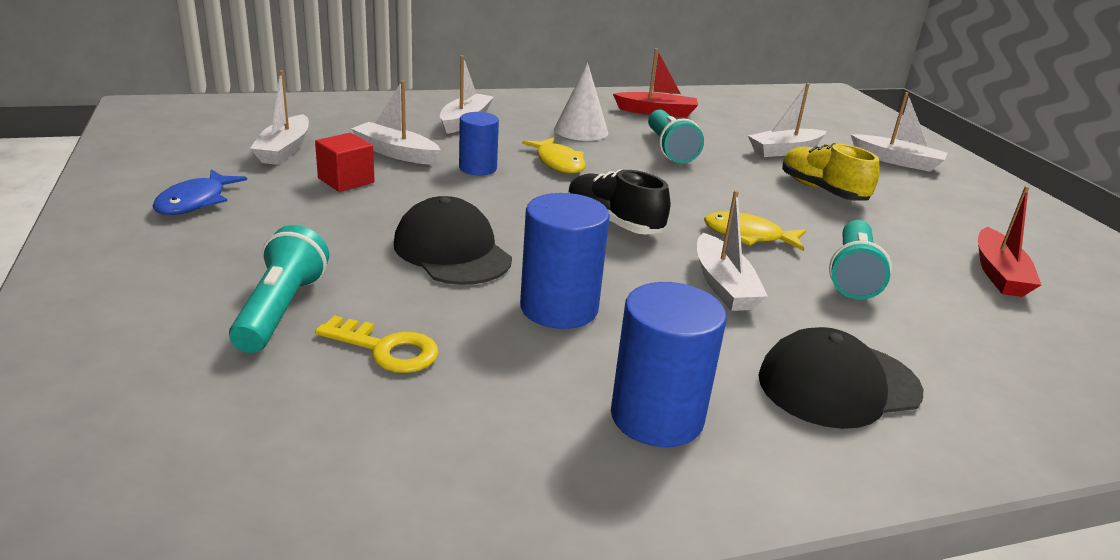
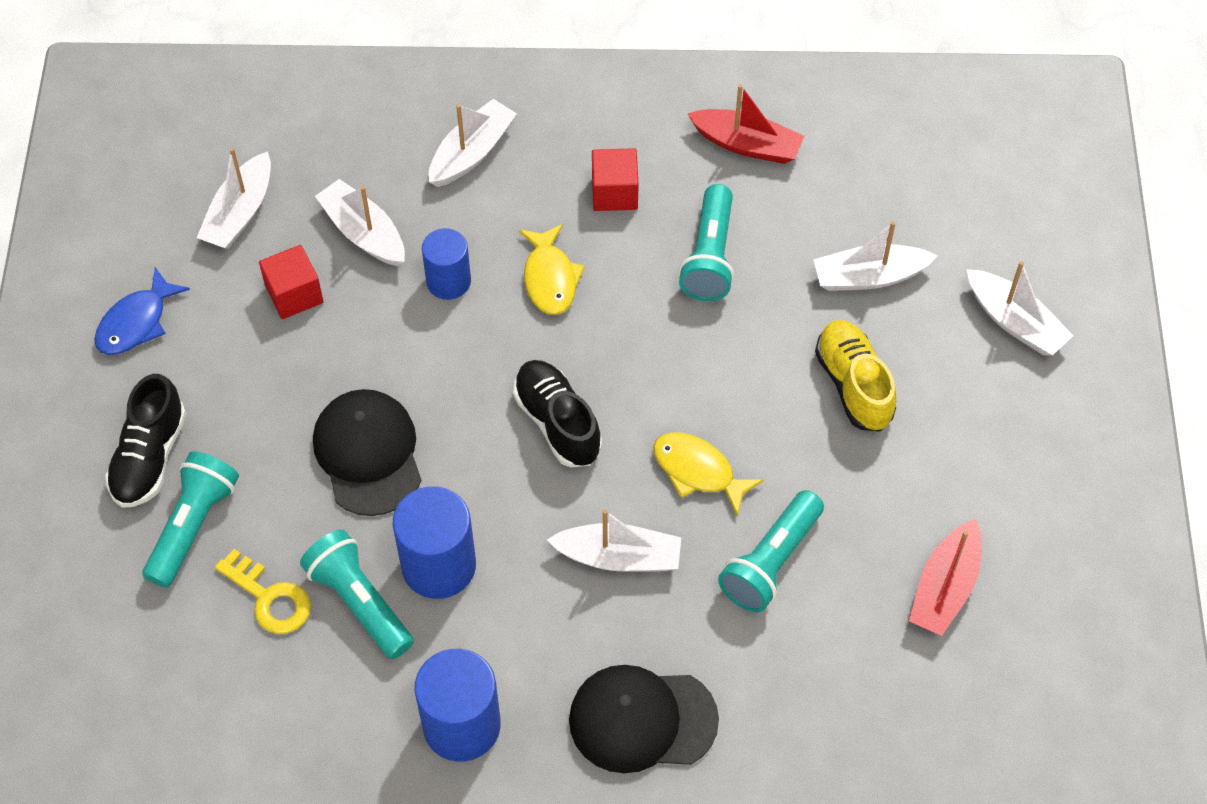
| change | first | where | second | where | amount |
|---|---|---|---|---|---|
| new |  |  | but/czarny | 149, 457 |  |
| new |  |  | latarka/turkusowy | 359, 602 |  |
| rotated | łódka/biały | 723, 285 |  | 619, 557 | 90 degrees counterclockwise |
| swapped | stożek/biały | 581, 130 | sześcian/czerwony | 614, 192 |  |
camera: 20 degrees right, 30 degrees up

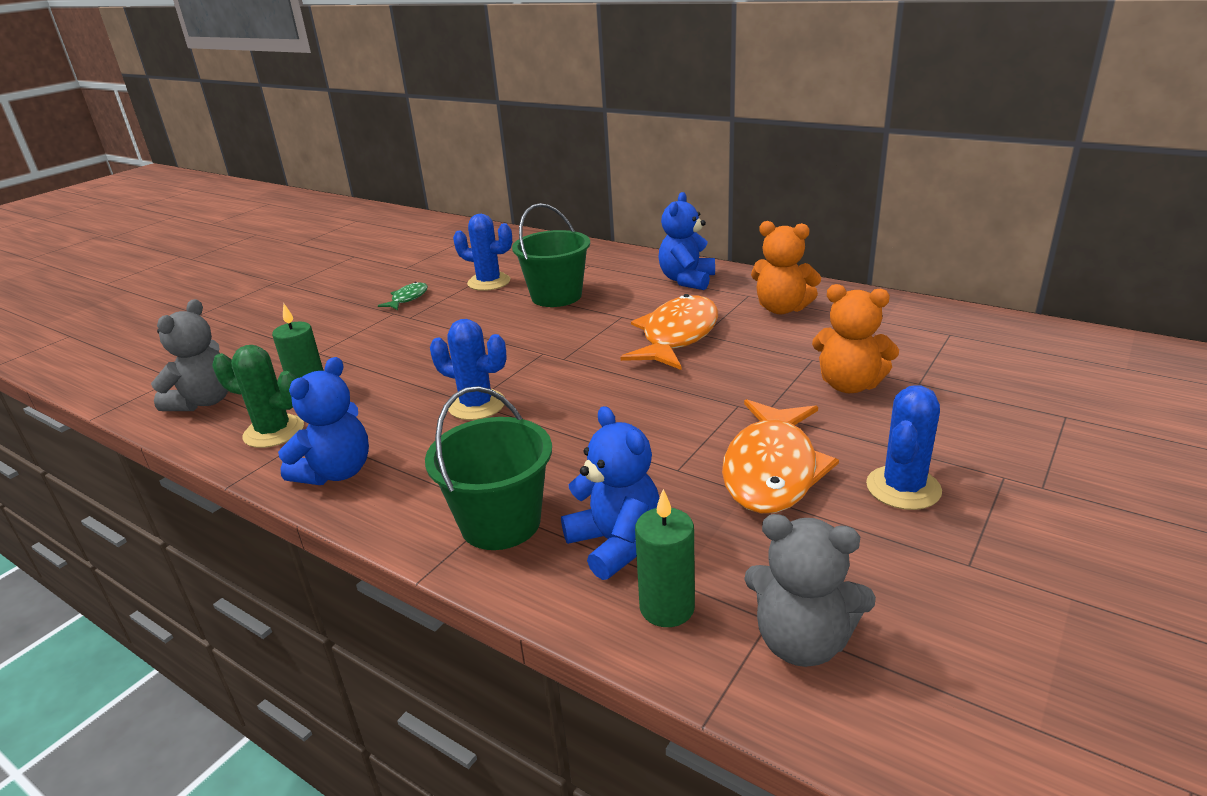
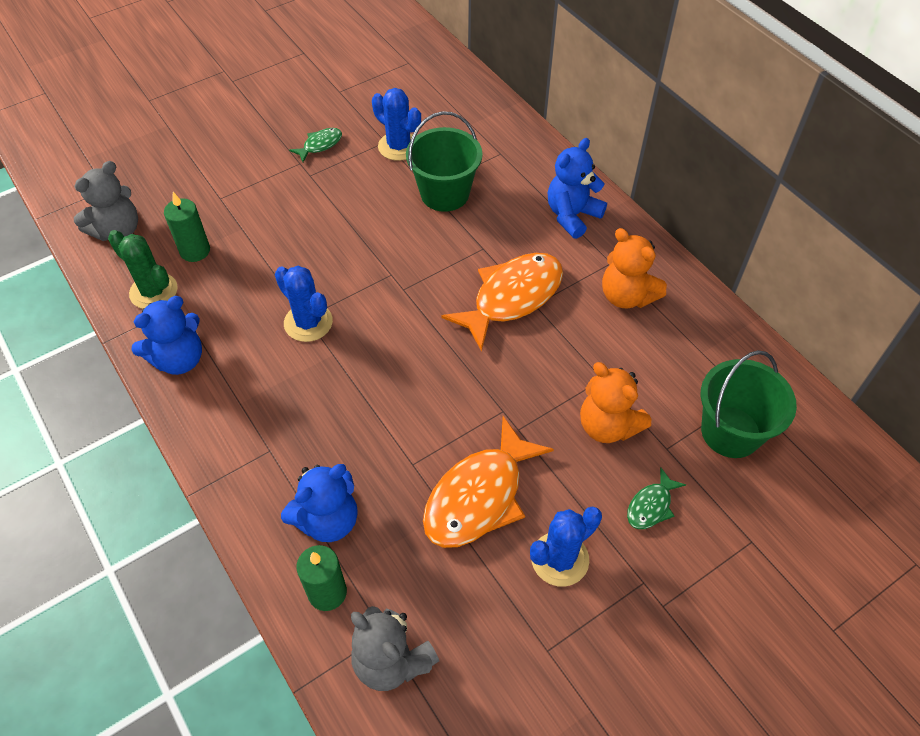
| change | first | where | second | where | amount |
|---|---|---|---|---|---|
| rotated | miś/niebieski | 616, 544 |  | 327, 520 | 60 degrees clockwise |
| new |  |  | ryba/zielony | 651, 506 |  |
| shifted | wiadro/zielony | 500, 523 |  | 730, 432 |  |
camera: 20 degrees right, 25 degrees up

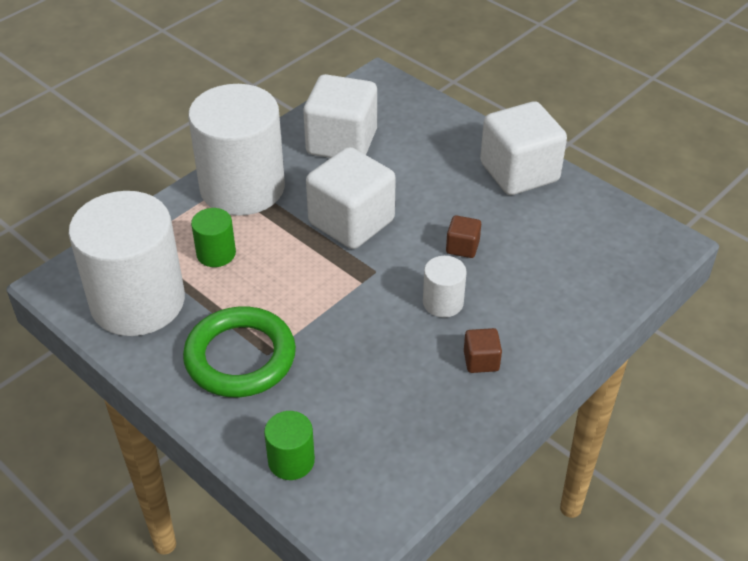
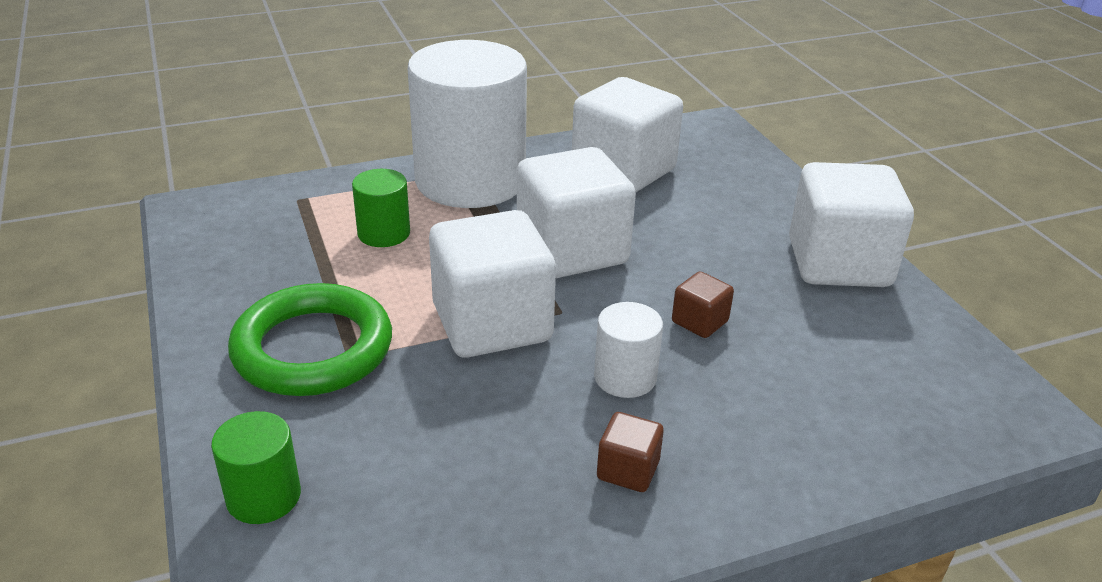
| change | first | where | second | where | amount |
|---|---|---|---|---|---|
| new |  |  | sześcian/biały | 492, 323 |  |
| gone | walec/biały | 138, 301 |  |  |  |
camera: 25 degrees right, 10 degrees down

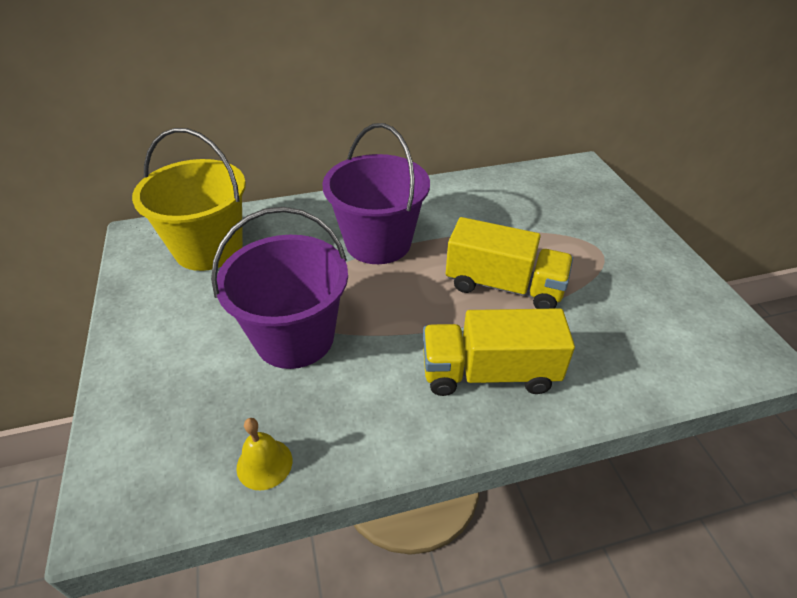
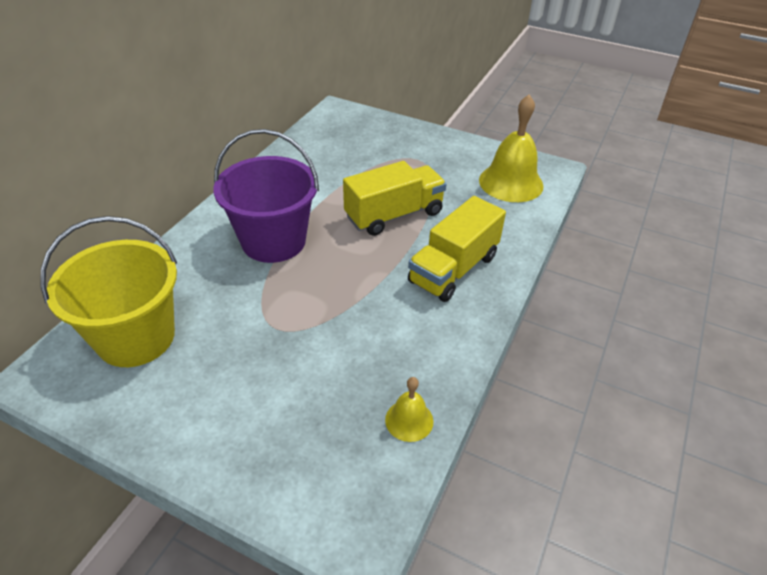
| change | first | where | second | where | amount |
|---|---|---|---|---|---|
| new |  |  | dzwonek/żółty | 511, 182 |  |
| gone | wiadro/fioletowy | 295, 337 |  |  |  |
camera: 50 degrees left, 0 degrees up

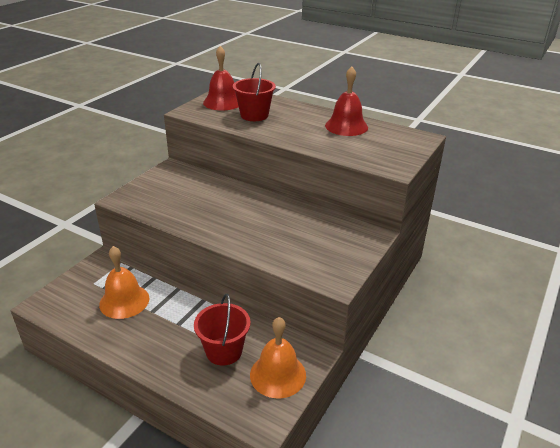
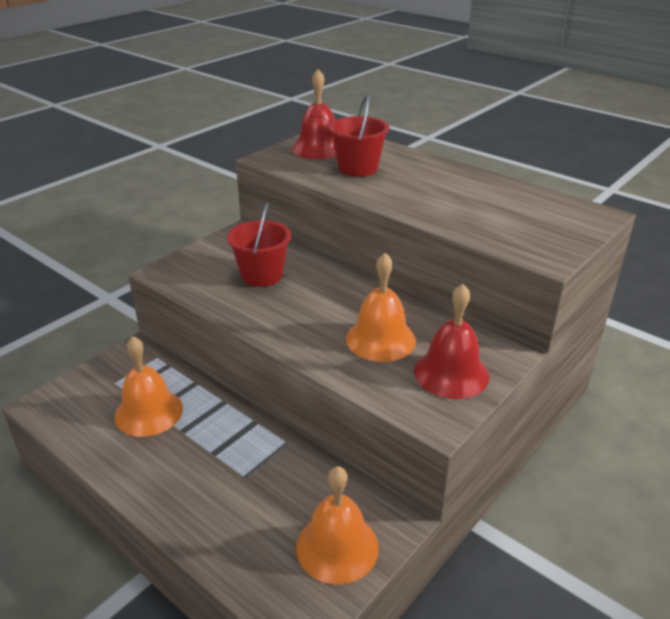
| change | first | where | second | where | amount |
|---|---|---|---|---|---|
| shifted | wiadro/czerwony | 224, 351 |  | 262, 275 |  |
| new |  |  | dzwonek/pomarańczowy | 380, 339 |  |
| shifted | dzwonek/czerwony | 346, 126 |  | 451, 373 |  |
camera: 10 degrees right, 0 degrees up

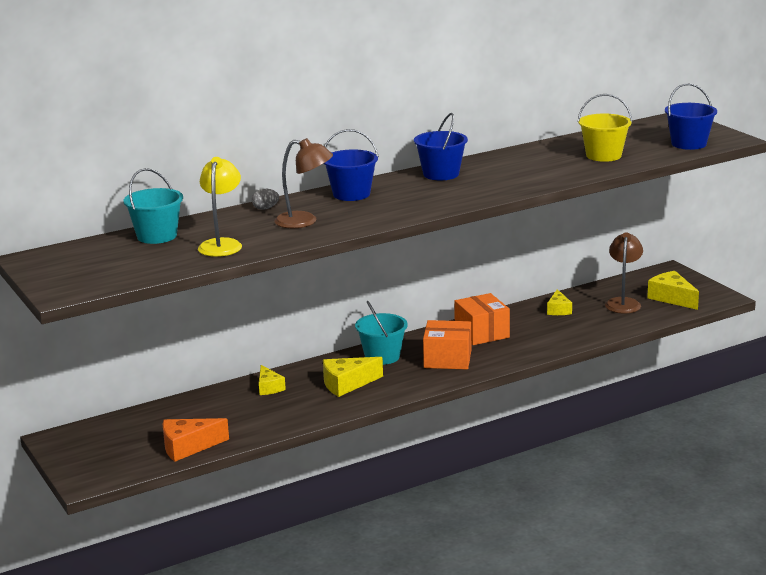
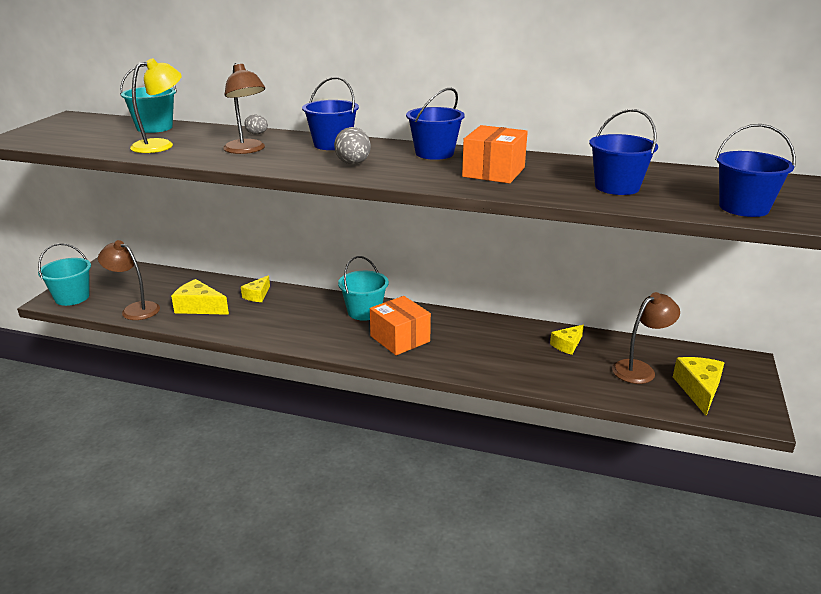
| change | first | where | second | where | amount |
|---|---|---|---|---|---|
| new |  |  | wiadro/turkusowy | 72, 297 |  |
| swapped | ser/pomarańczowy | 188, 447 | lampka/brązowy | 135, 309 |  |
| shifted | ser/żółty | 347, 384 |  | 199, 307 |  |
| new |  |  | jajko/szary | 353, 164 |  |
| shifted | pudełko/pomarańczowy | 481, 333 |  | 493, 172 |  |
| repainted | wiadro/żółty | 603, 155 | wiadro/niebieski | 617, 187 |  |
camera: 45 degrees right, 5 degrees up

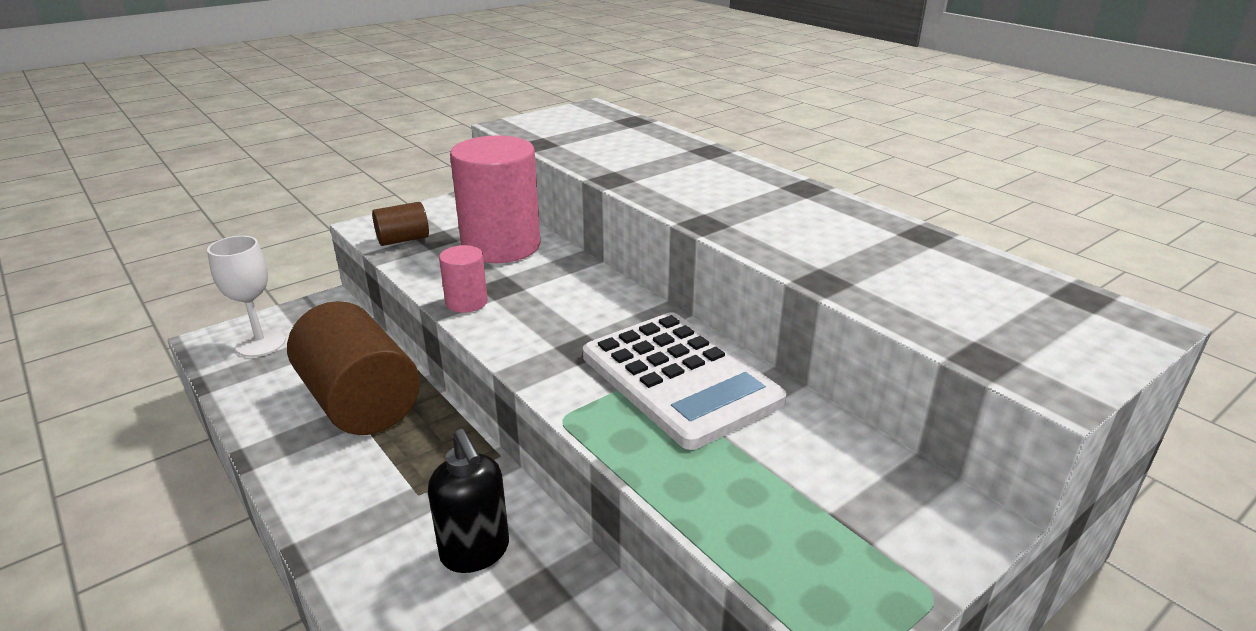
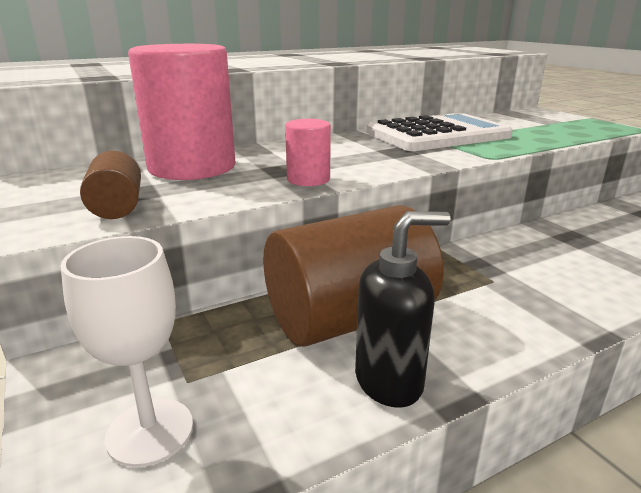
| change | first | where | second | where | amount |
|---|---|---|---|---|---|
| shifted | dozownik mydła/czarny | 475, 552 |  | 390, 382 |  |
camera: 80 degrees left, 5 degrees down

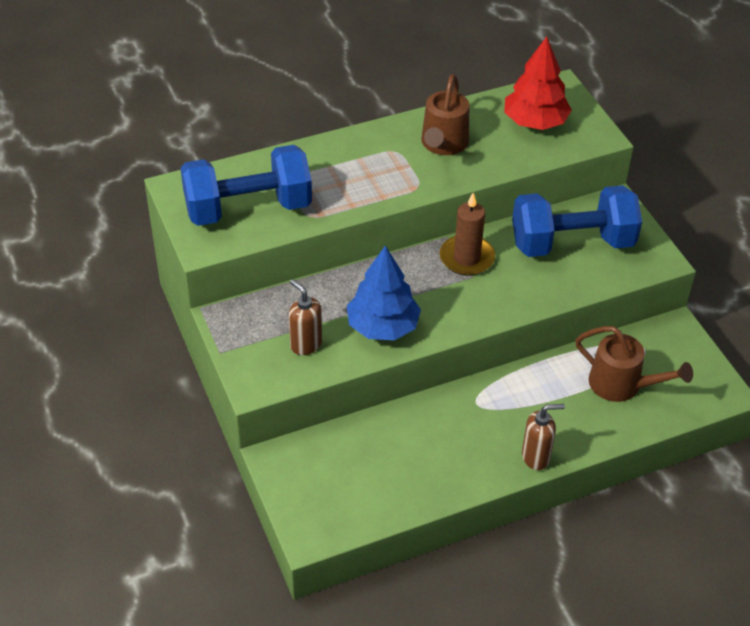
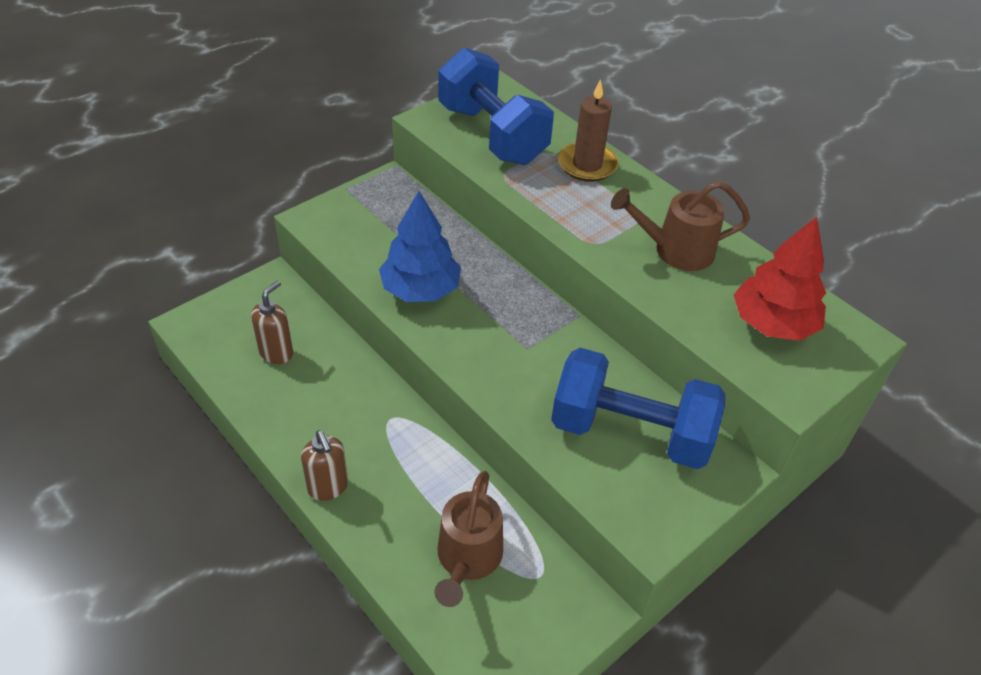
| change | first | where | second | where | amount |
|---|---|---|---|---|---|
| shifted | dozownik mydła/brązowy | 305, 344 |  | 276, 353 |  |
| rotated | hantel/niebieski | 572, 243 |  | 630, 432 | 45 degrees counterclockwise |
| shifted | świeca/brązowy | 466, 258 |  | 587, 165 |  |
camera: 70 degrees right, 0 degrees up

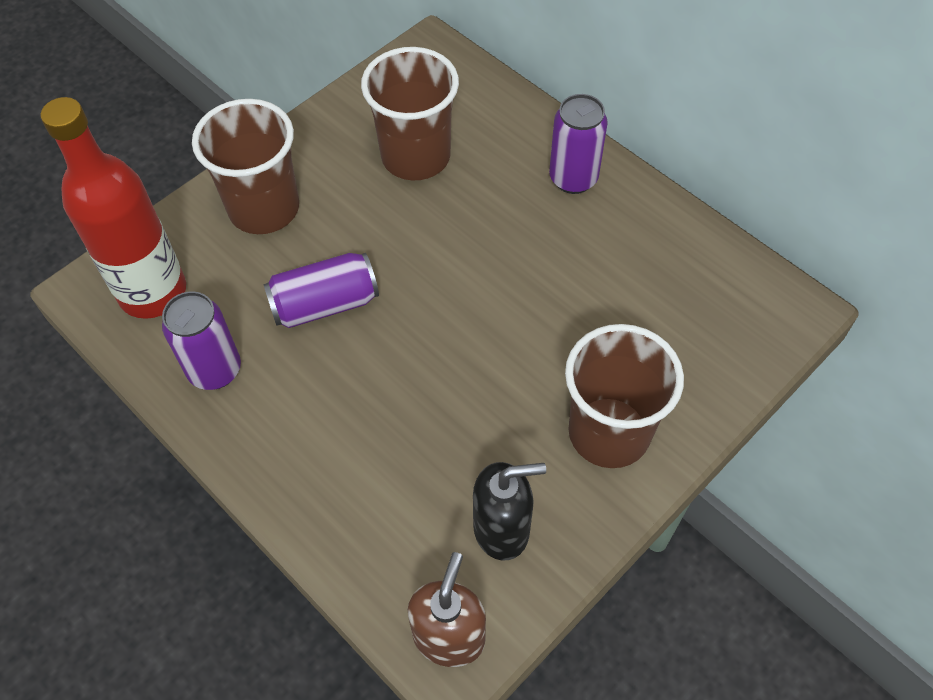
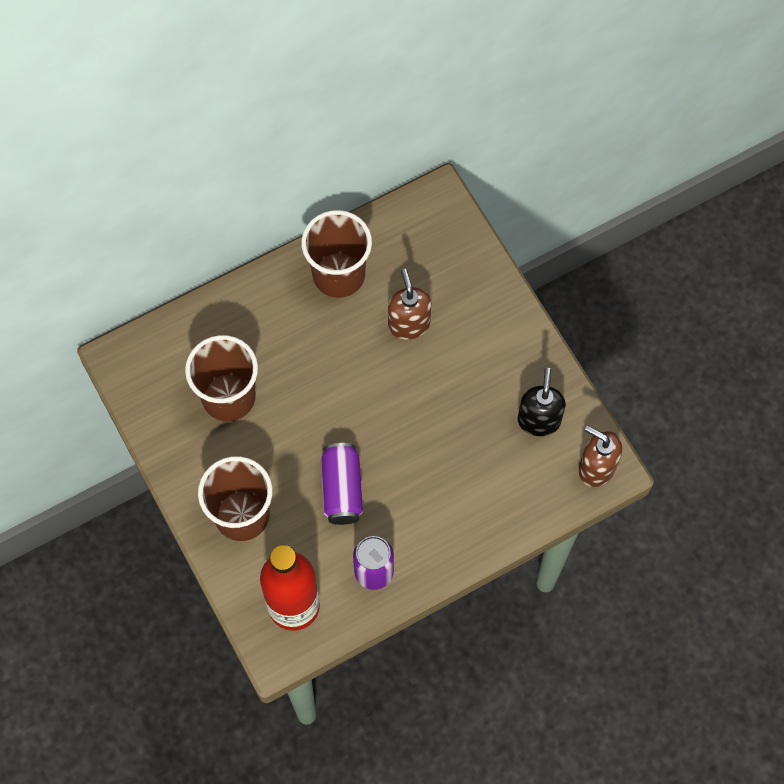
| change | first | where | second | where | amount |
|---|---|---|---|---|---|
| shifted | szklanka/brązowy | 609, 432 |  | 339, 275 |  |
| new |  |  | dozownik mydła/brązowy | 409, 324 |  |
| gone | puszka/fioletowy | 573, 178 |  |  |  |
camera: 75 degrees left, 10 degrees up

